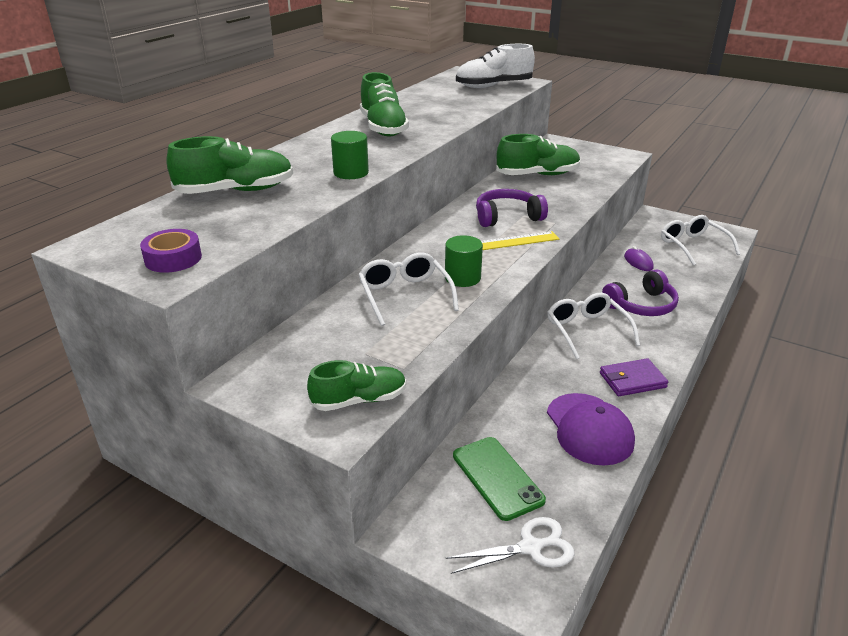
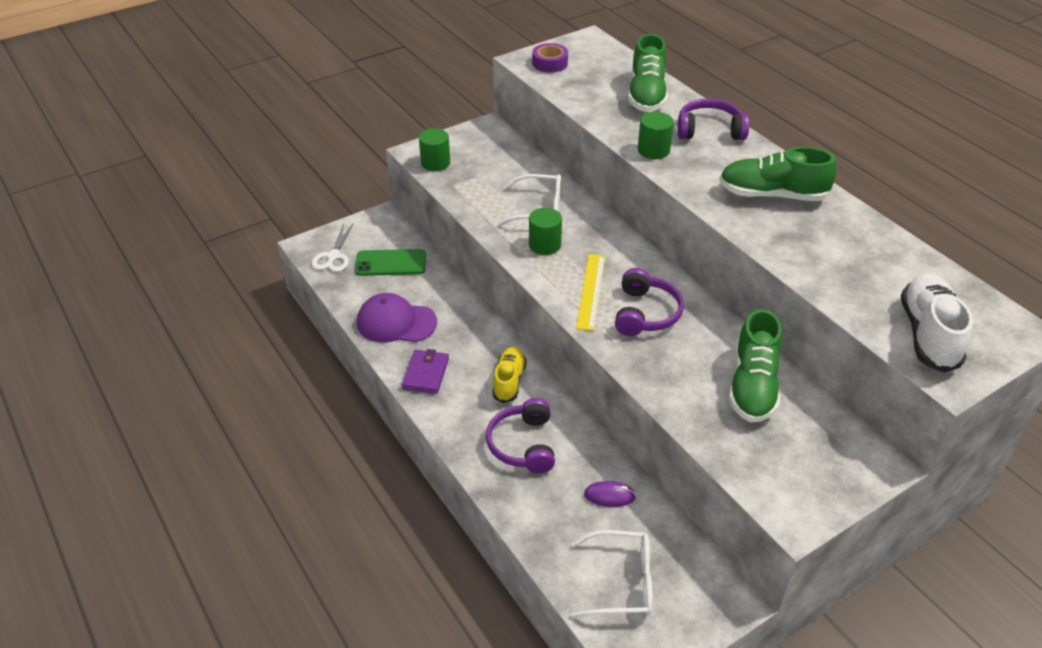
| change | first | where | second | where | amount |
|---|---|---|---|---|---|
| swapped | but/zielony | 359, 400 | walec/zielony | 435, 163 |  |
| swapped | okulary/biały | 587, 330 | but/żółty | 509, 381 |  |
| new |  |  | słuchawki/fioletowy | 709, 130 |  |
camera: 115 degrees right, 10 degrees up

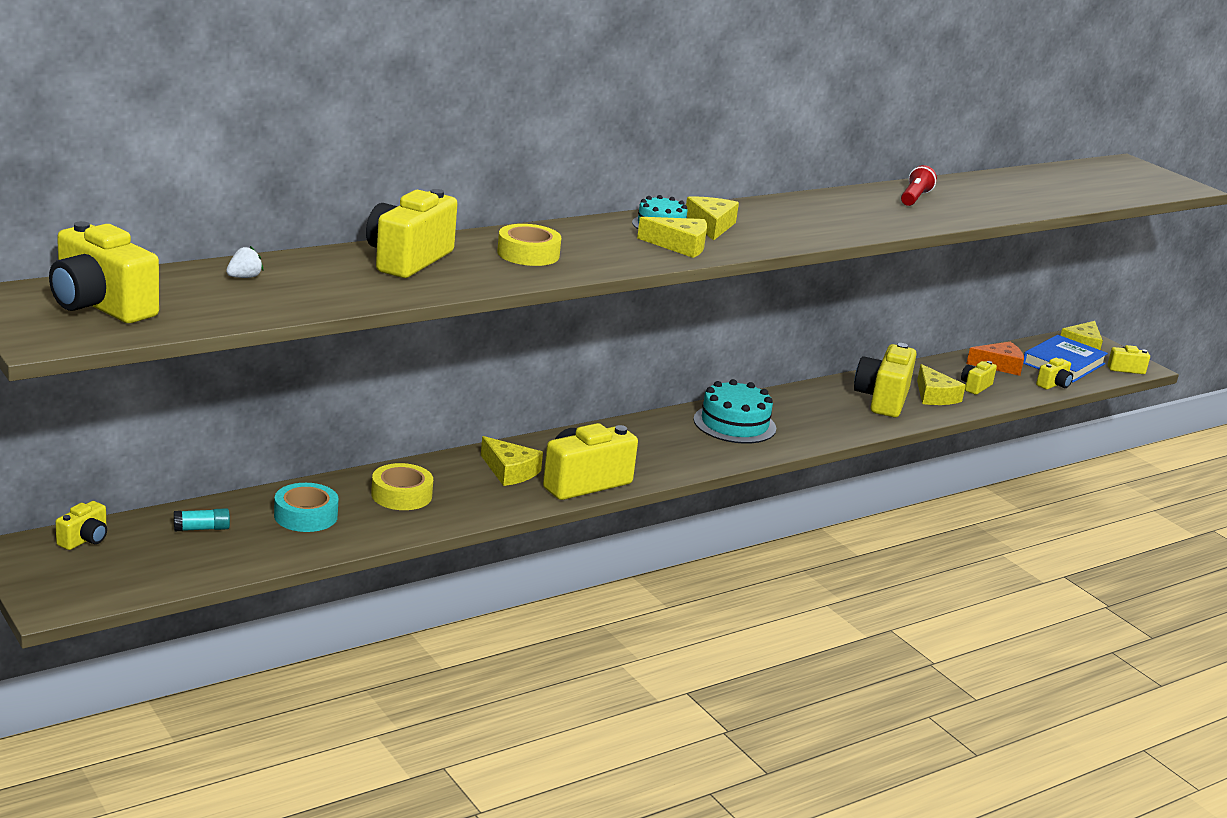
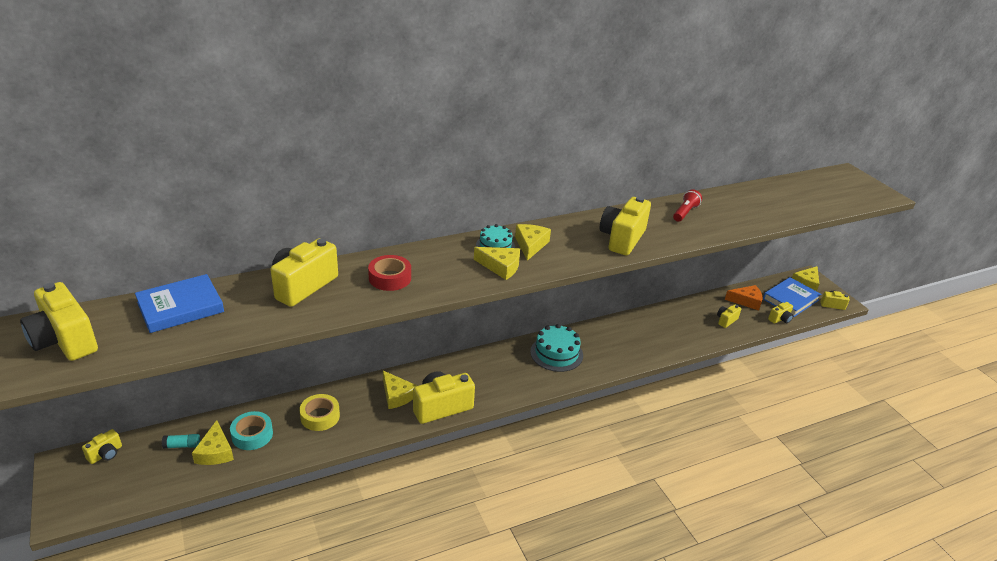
| change | first | where | second | where | amount |
|---|---|---|---|---|---|
| swapped | truskawka/biały | 244, 277 | książka/niebieski | 180, 307 |  |
| shifted | ser/żółty | 934, 396 |  | 215, 452 |  |
| repainted | taśma klejąca/żółty | 528, 254 | taśma klejąca/czerwony | 390, 278 |  |
| shifted | aparat fotograficzny/żółty | 882, 400 |  | 622, 239 |  |
camera: 10 degrees right, 10 degrees up

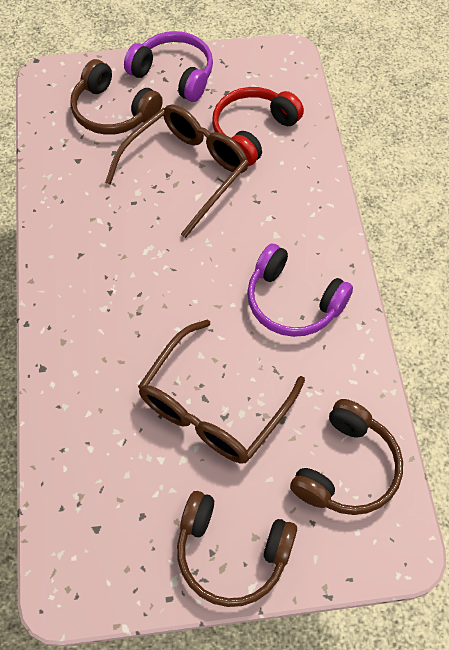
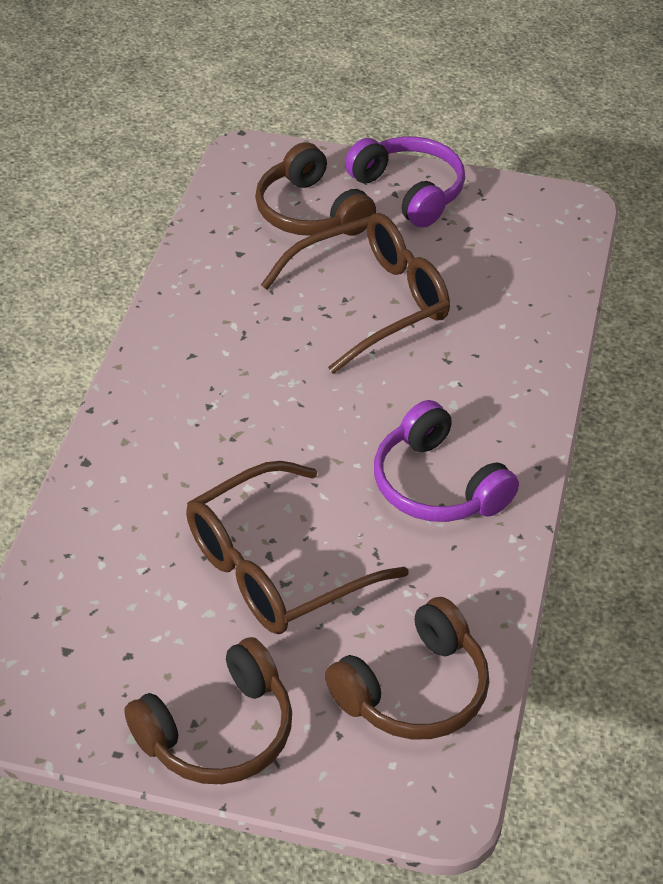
| change | first | where | second | where | amount |
|---|---|---|---|---|---|
| rotated | słuchawki/brązowy | 231, 553 |  | 218, 732 | 75 degrees counterclockwise |
| gone | słuchawki/czerwony | 253, 132 |  |  |  |
camera: 20 degrees right, 15 degrees down

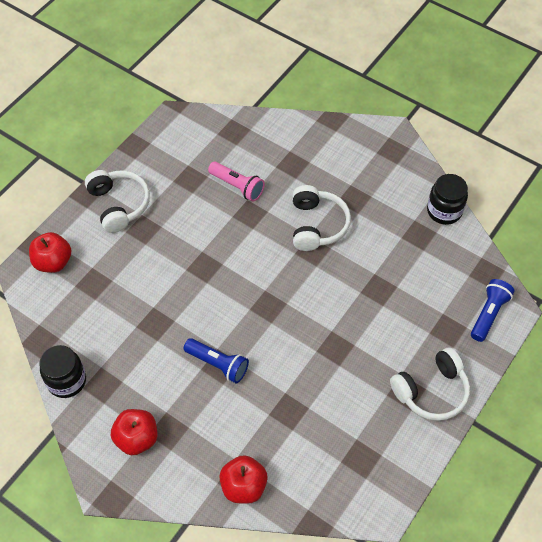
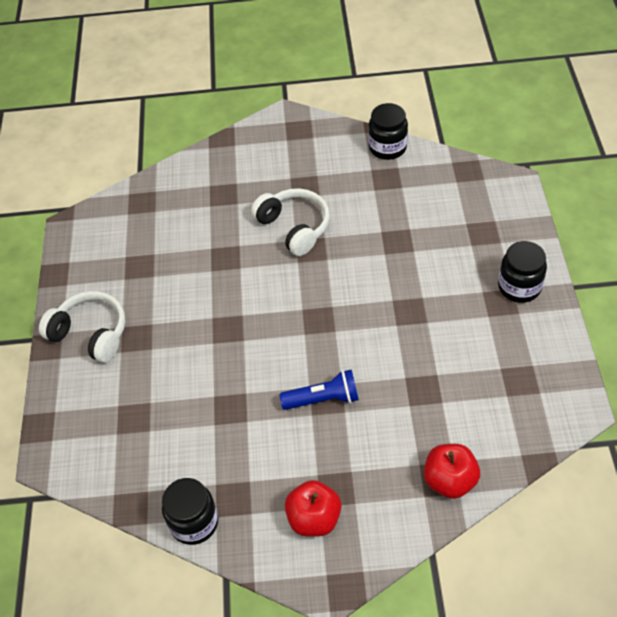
| change | first | where | second | where | amount |
|---|---|---|---|---|---|
| swapped | słuchawki/biały | 431, 391 | słoik/czarny | 519, 287 |  |
| gone | jabłko/czerwony | 53, 262 |  |  |  |
| gone | latarka/różowy | 237, 186 |  |  |  |
| gone | latarka/niebieski | 488, 314 |  |  |  |
camera: 35 degrees left, 5 degrees down

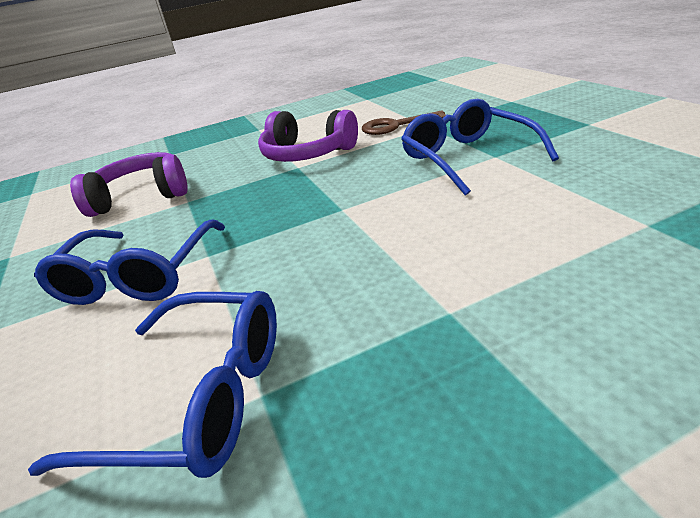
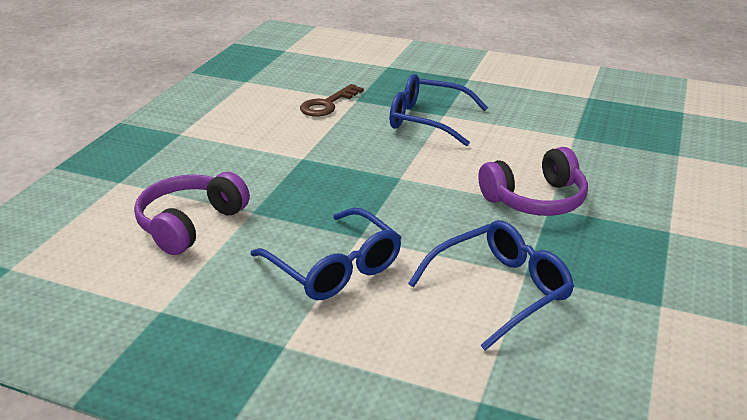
| change | first | where | second | where | amount |
|---|---|---|---|---|---|
| shifted | słuchawki/fioletowy | 307, 154 |  | 535, 199 |  |
camera: 50 degrees left, 0 degrees up

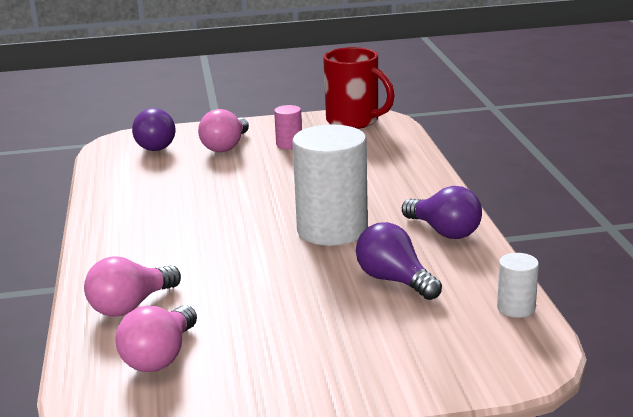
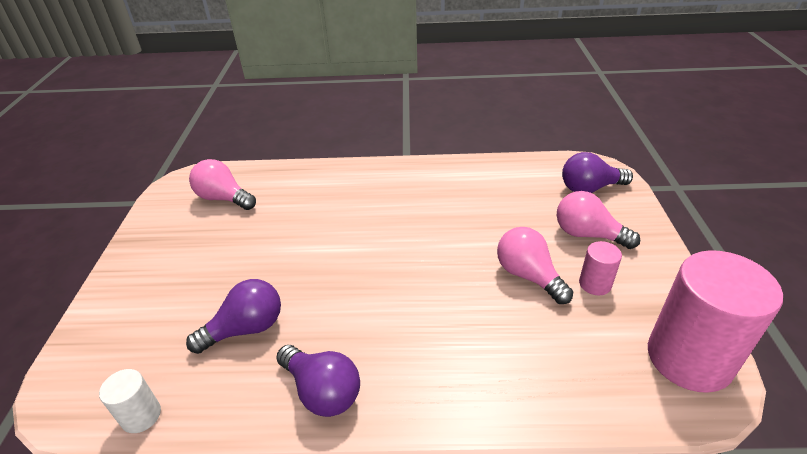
| change | first | where | second | where | amount |
|---|---|---|---|---|---|
| rotated | żarówka/fioletowy | 444, 231 |  | 322, 391 | 105 degrees counterclockwise |
| shifted | żarówka/różowy | 130, 306 |  | 528, 276 |  |
| swapped | kubek/czerwony | 354, 121 | walec/różowy | 689, 358 |  |
| gone | walec/biały | 332, 230 |  |  |  |
camera: 100 degrees right, 15 degrees up

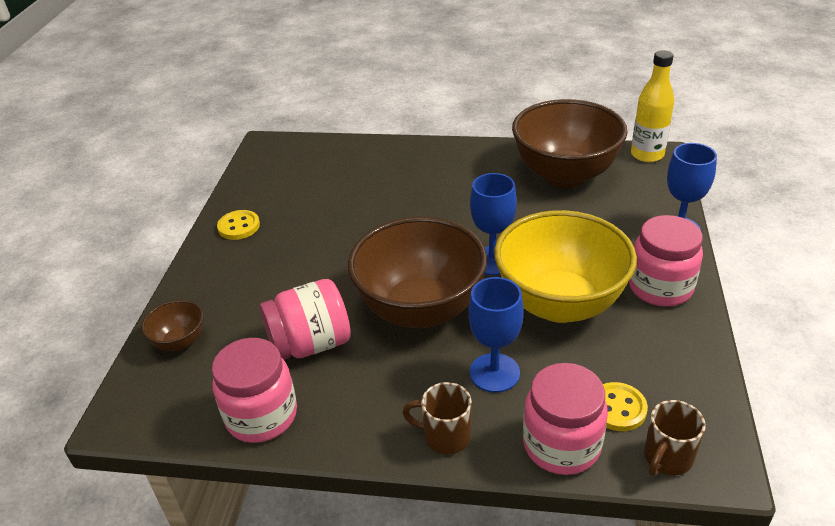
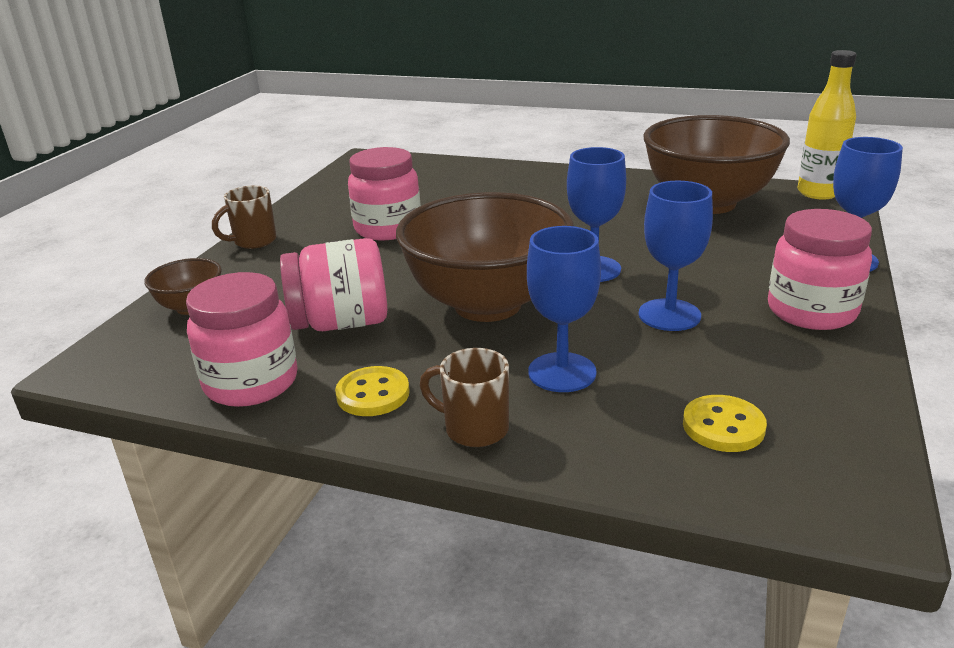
| change | first | where | second | where | amount |
|---|---|---|---|---|---|
| shifted | kubek/brązowy | 667, 458 |  | 253, 241 |  |
| shifted | guzik/żółty | 239, 226 |  | 373, 394 |  |
| shifted | słoik/różowy | 561, 445 |  | 388, 229 |  |
| swapped | miska/żółty | 559, 304 | kielich/niebieski | 669, 315 |  |
camera: 10 degrees right, 10 degrees down

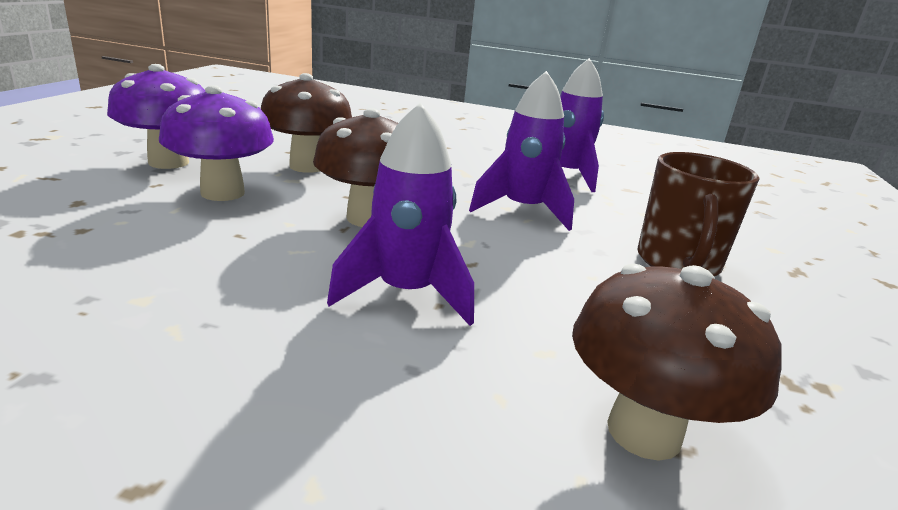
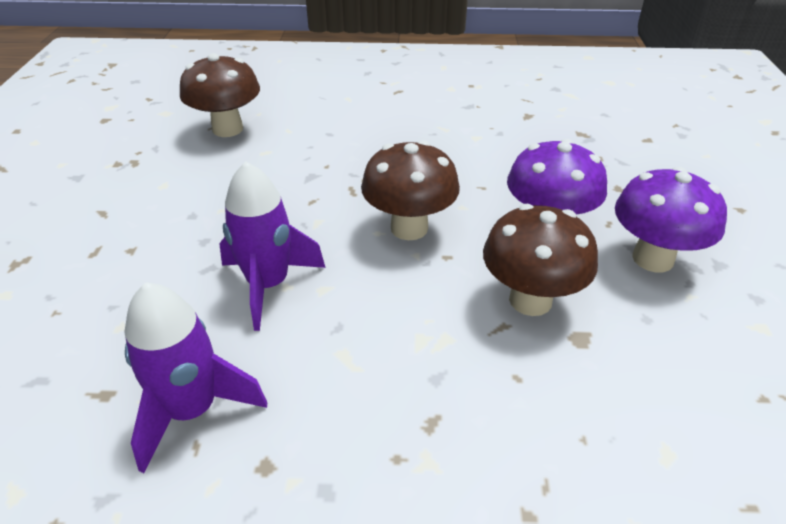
| change | first | where | second | where | amount |
|---|---|---|---|---|---|
| gone | rakieta/fioletowy | 406, 293 |  |  |  |
| gone | kubek/brązowy | 678, 263 |  |  |  |
camera: 170 degrees right, 15 degrees up

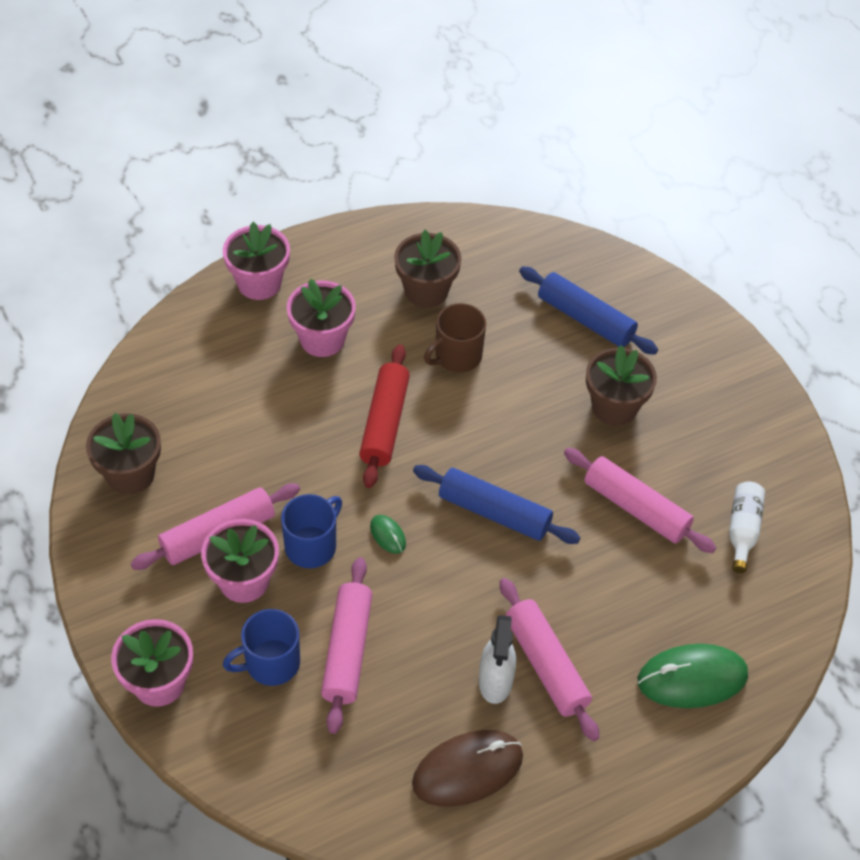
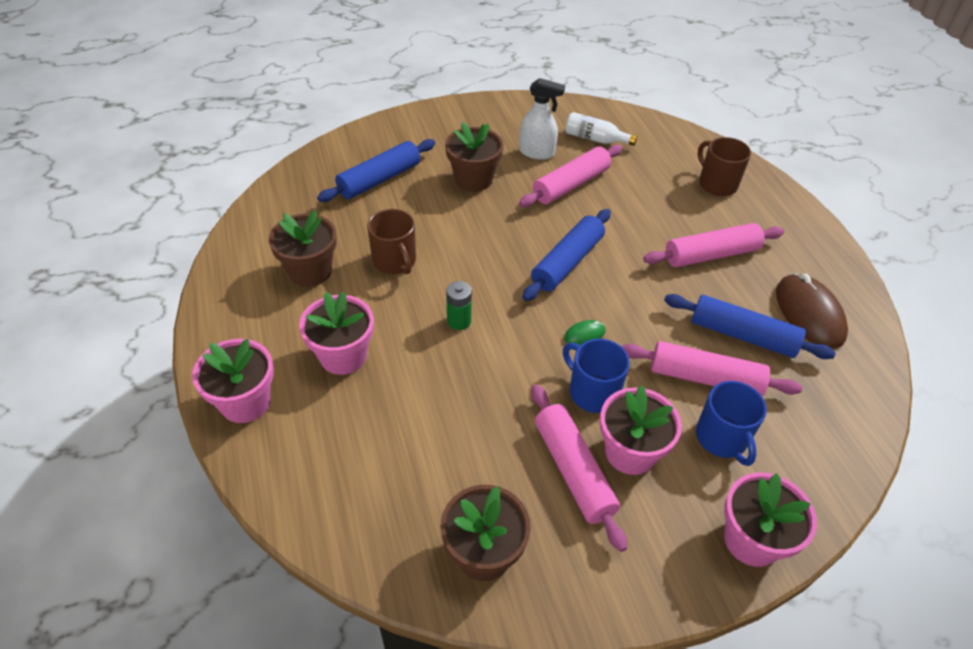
| change | first | where | second | where | amount |
|---|---|---|---|---|---|
| swapped | wałek do ciasta/czerwony | 384, 423 | bateria/zielony | 459, 321 |  |
| shifted | spryskiwacz/biały | 495, 681 |  | 537, 152 |  |
| new |  |  | wałek do ciasta/niebieski | 742, 335 |  |
| swapped | myszka/zielony | 692, 678 | kubek/brązowy | 717, 184 |  |
camera: 80 degrees left, 5 degrees down

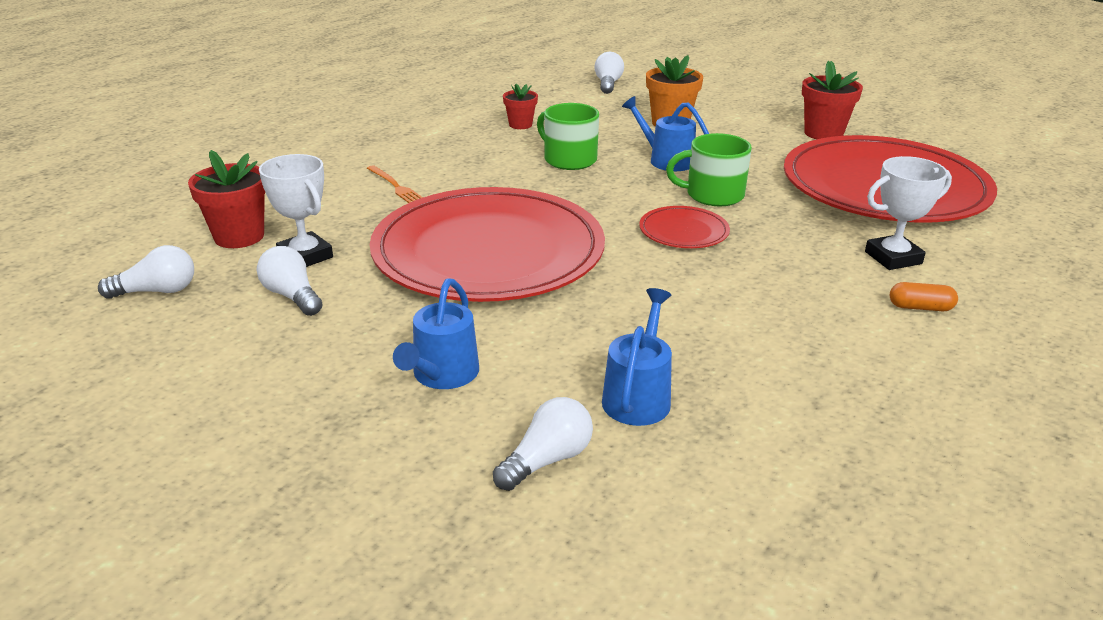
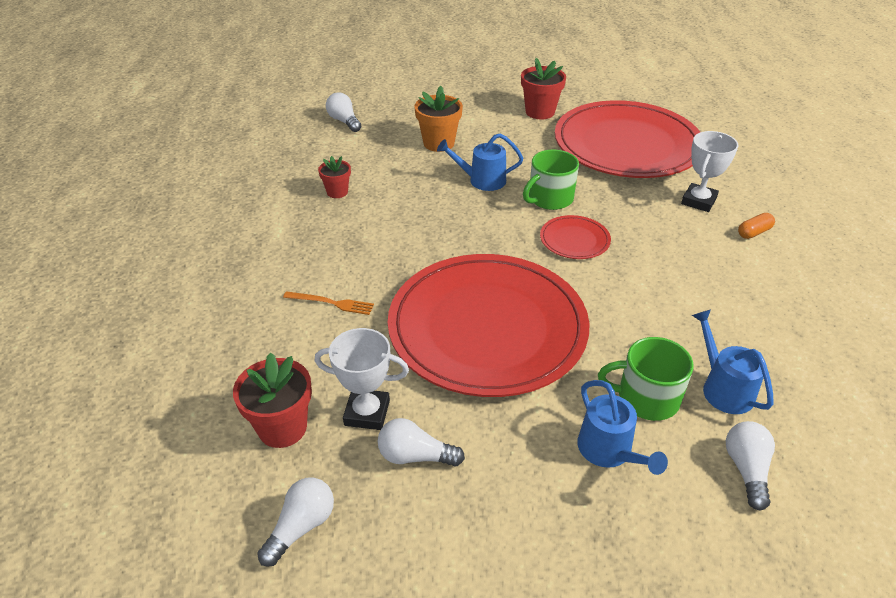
| change | first | where | second | where | amount |
|---|---|---|---|---|---|
| shifted | kubek/zielony | 569, 159 |  | 646, 398 |  |
camera: 40 degrees left, 10 degrees up

